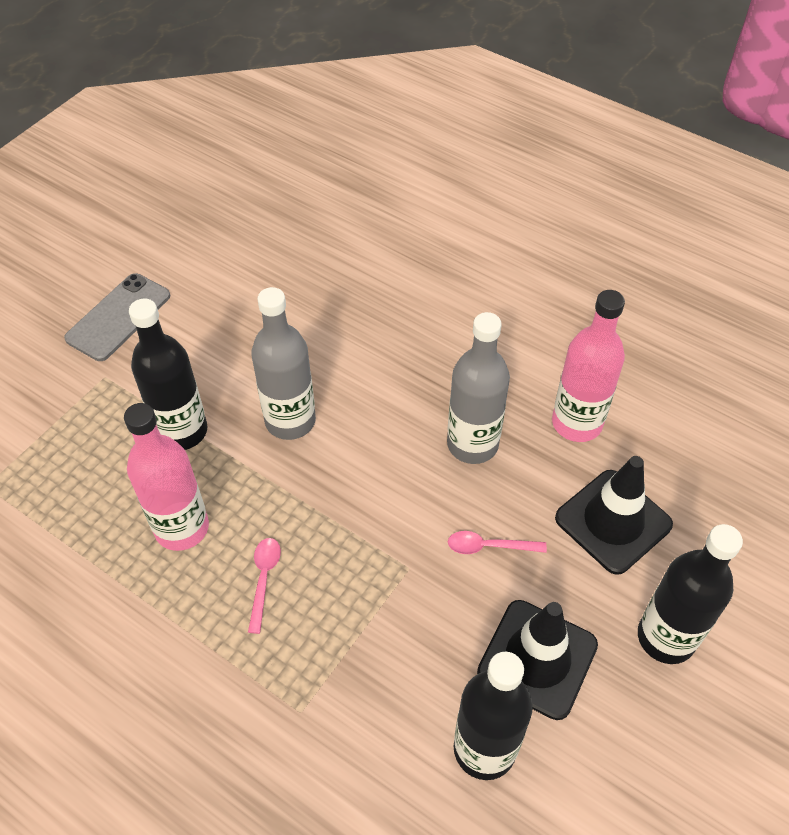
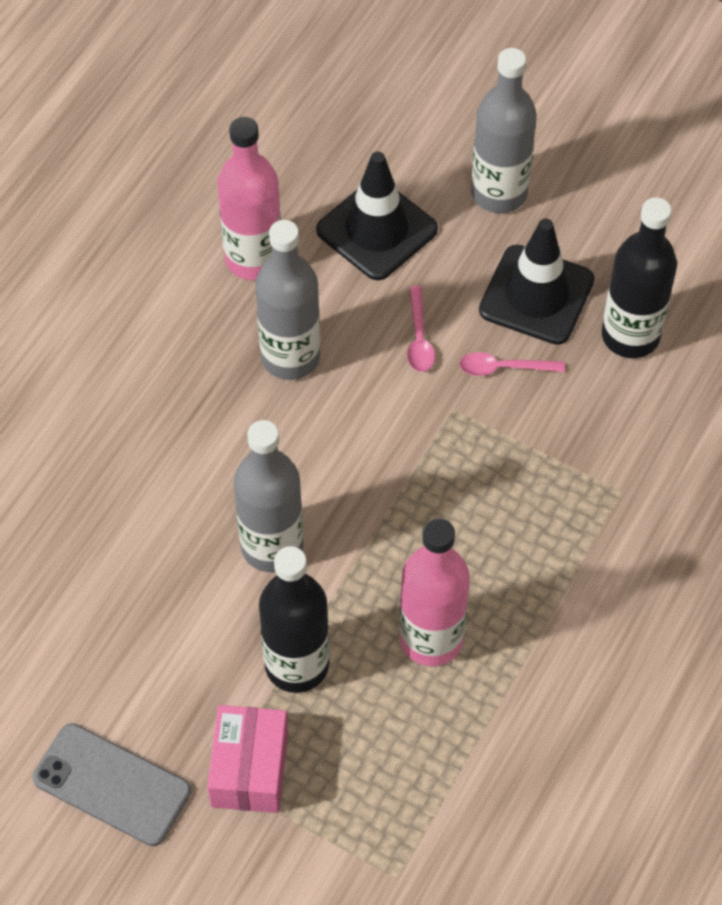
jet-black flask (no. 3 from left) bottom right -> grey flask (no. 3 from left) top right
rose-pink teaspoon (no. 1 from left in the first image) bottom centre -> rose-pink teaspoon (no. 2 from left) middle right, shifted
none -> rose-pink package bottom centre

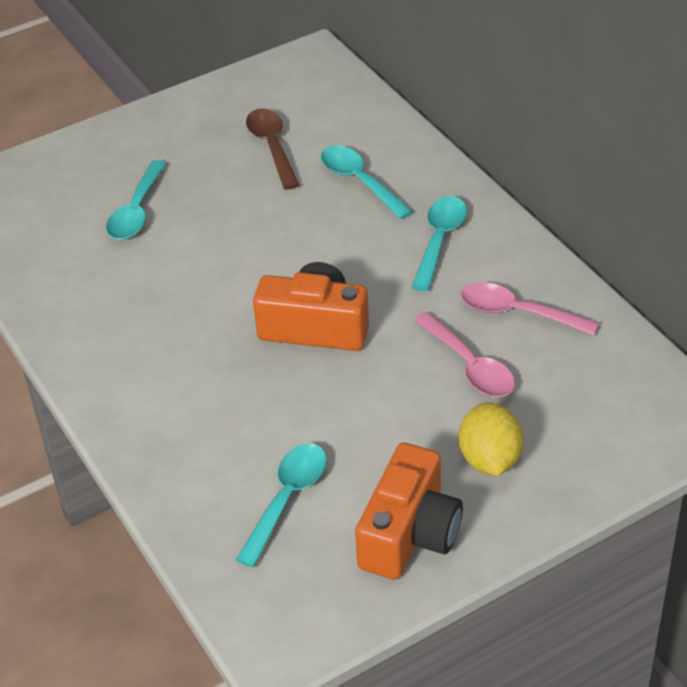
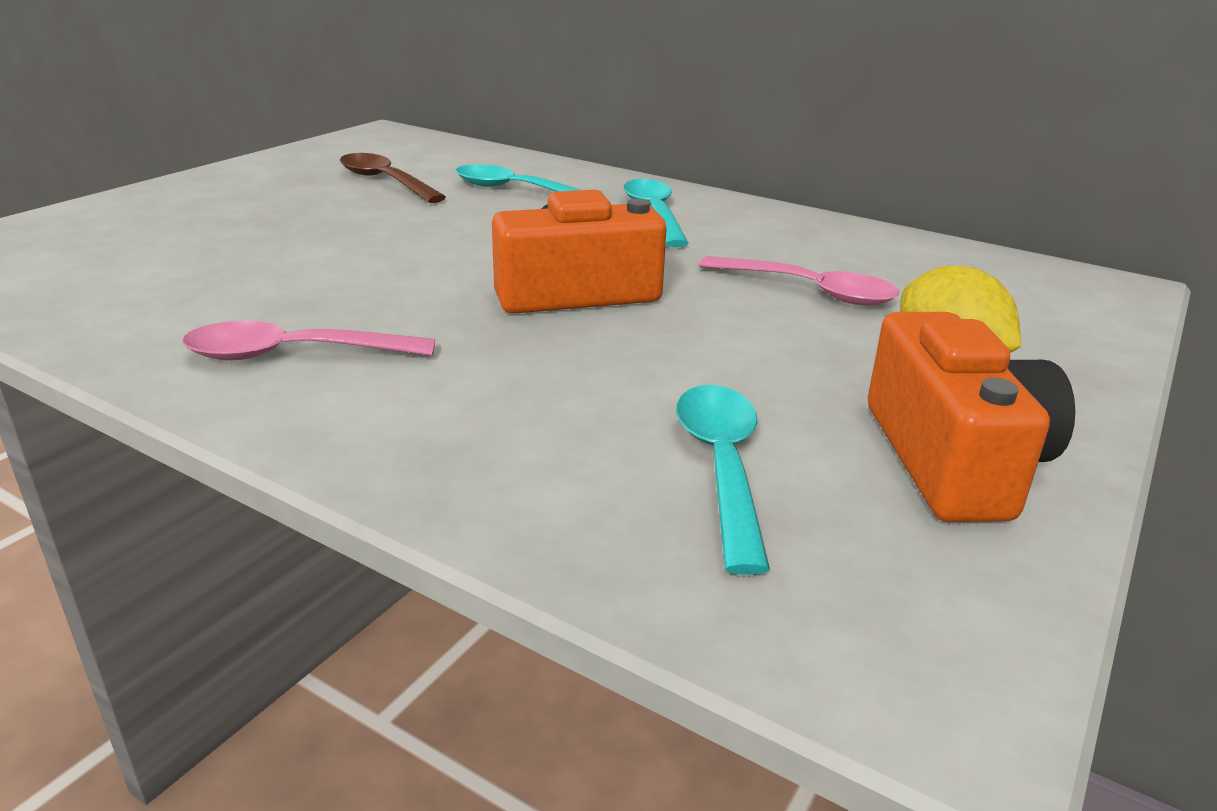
turquoise teaspoon (no. 1 from left) top left -> none
rose-pink teaspoon (no. 2 from left in the first image) middle right -> rose-pink teaspoon (no. 1 from left) middle left, shifted

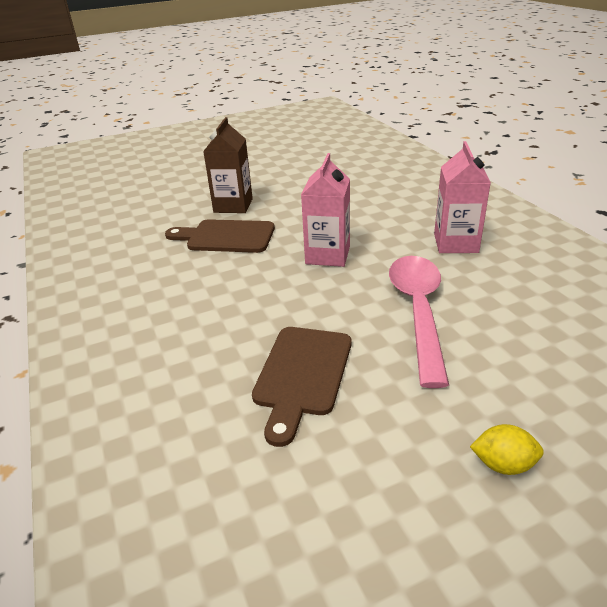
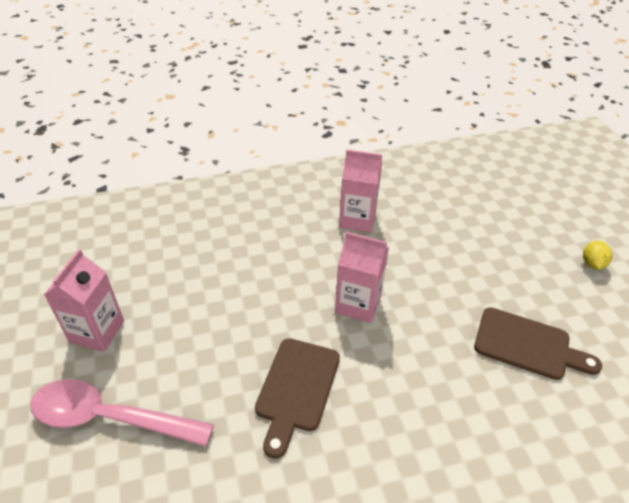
brown carton top centre -> none
rose-pink teaspoon middle right -> rose-pink teaspoon bottom left, shifted
none -> rose-pink carton (no. 1 from left) middle left

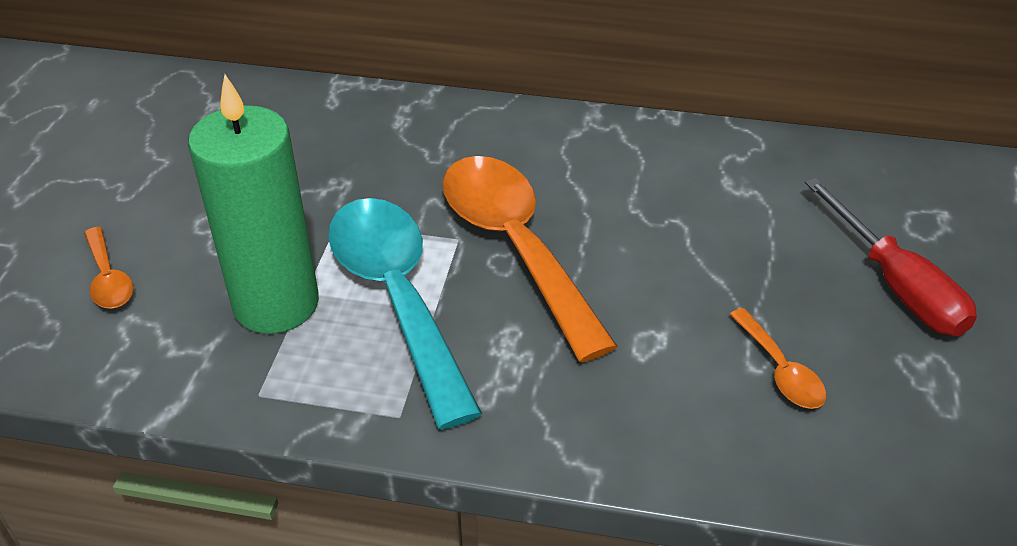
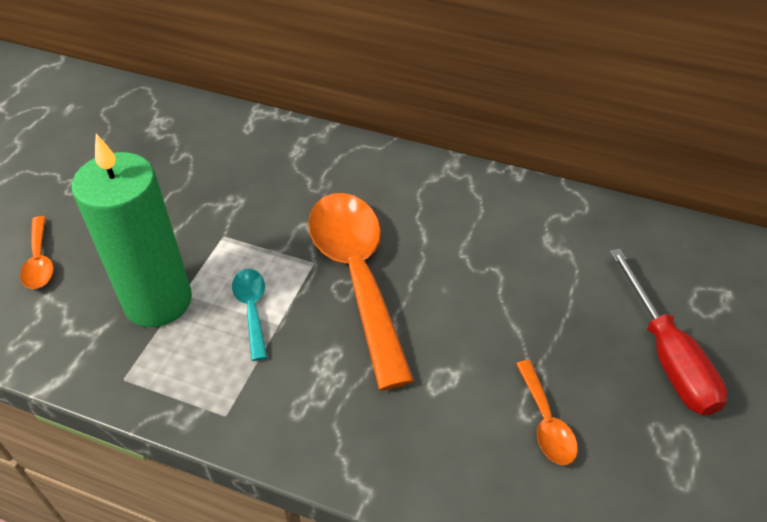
turquoise teaspoon centre -> turquoise teaspoon middle left, x0.44

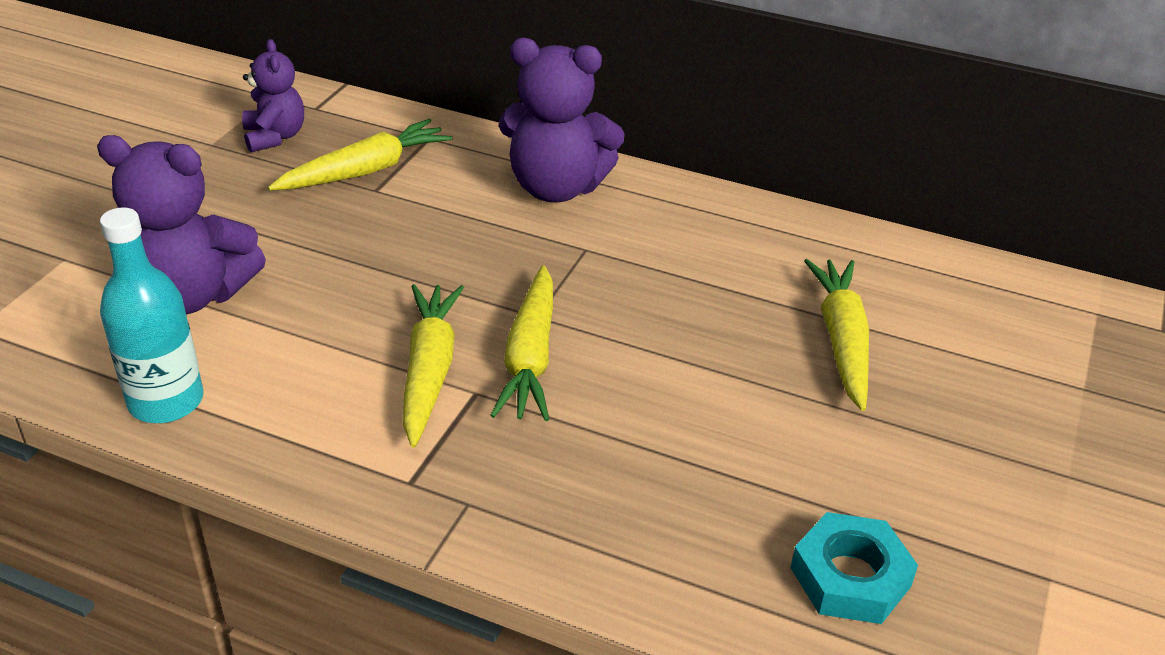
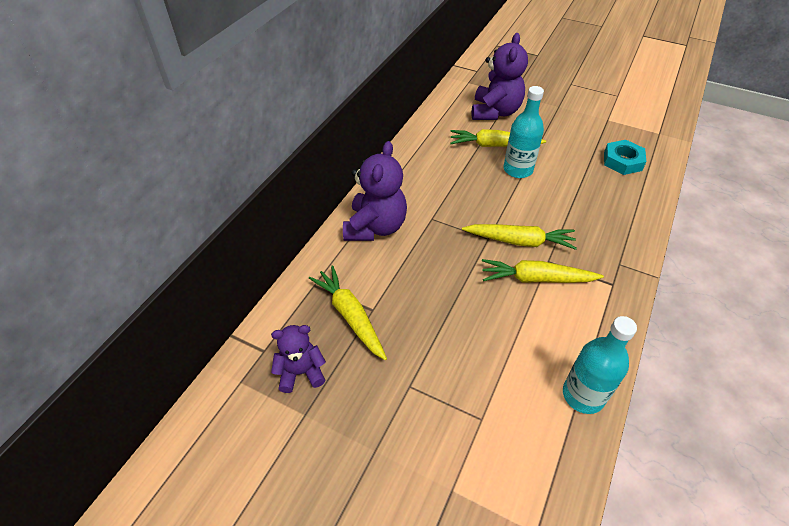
royal purple teddy (no. 1 from left in the first image) middle left -> royal purple teddy (no. 3 from left) top centre, shifted
none -> turquoise flask (no. 1 from left) top centre

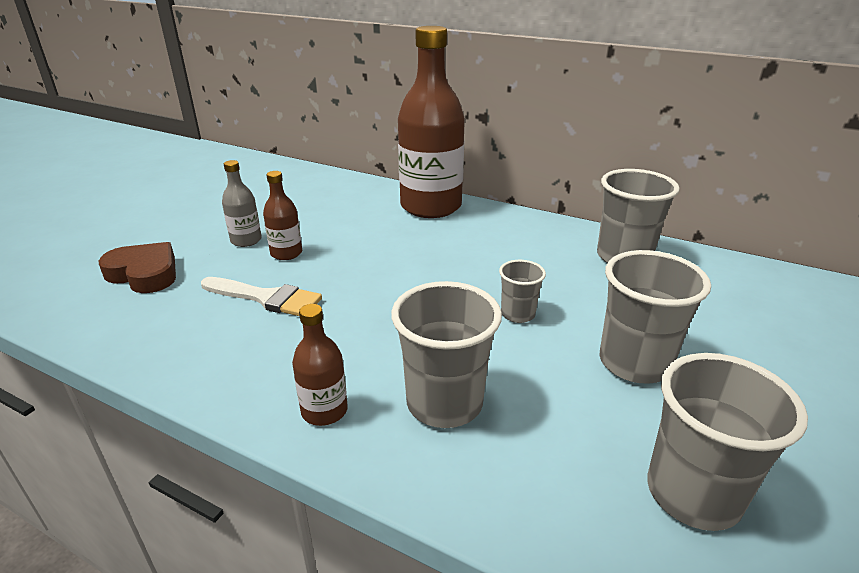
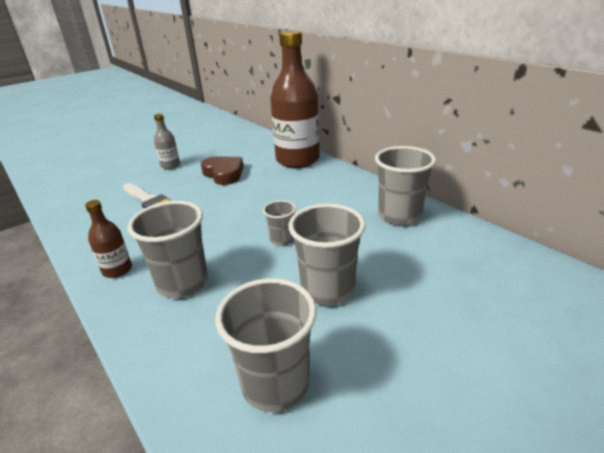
brown flask (no. 1 from left) middle left -> none
brown heart middle left -> brown heart centre, shifted

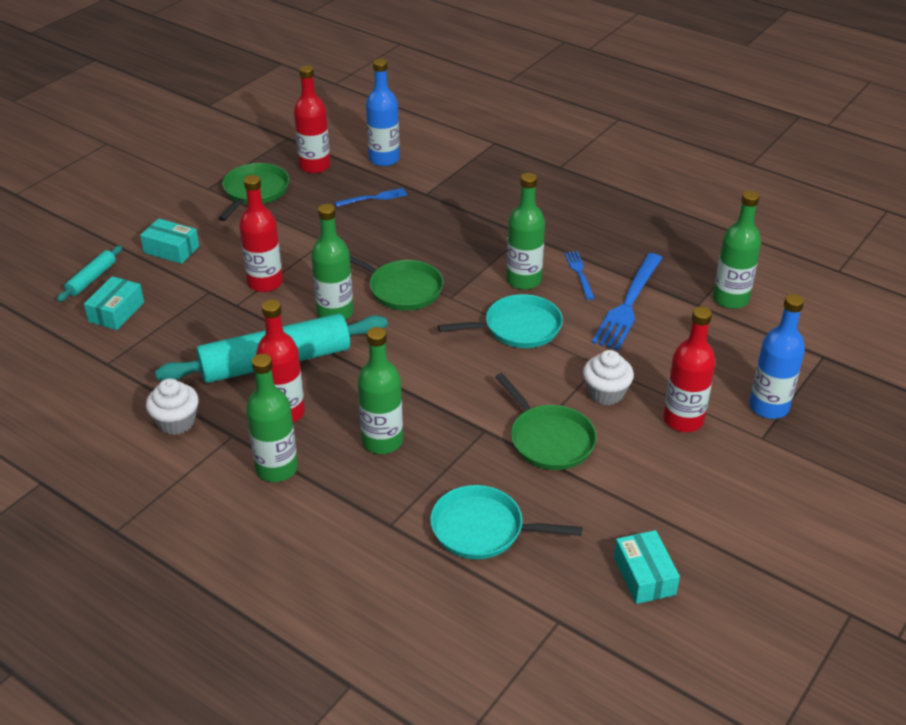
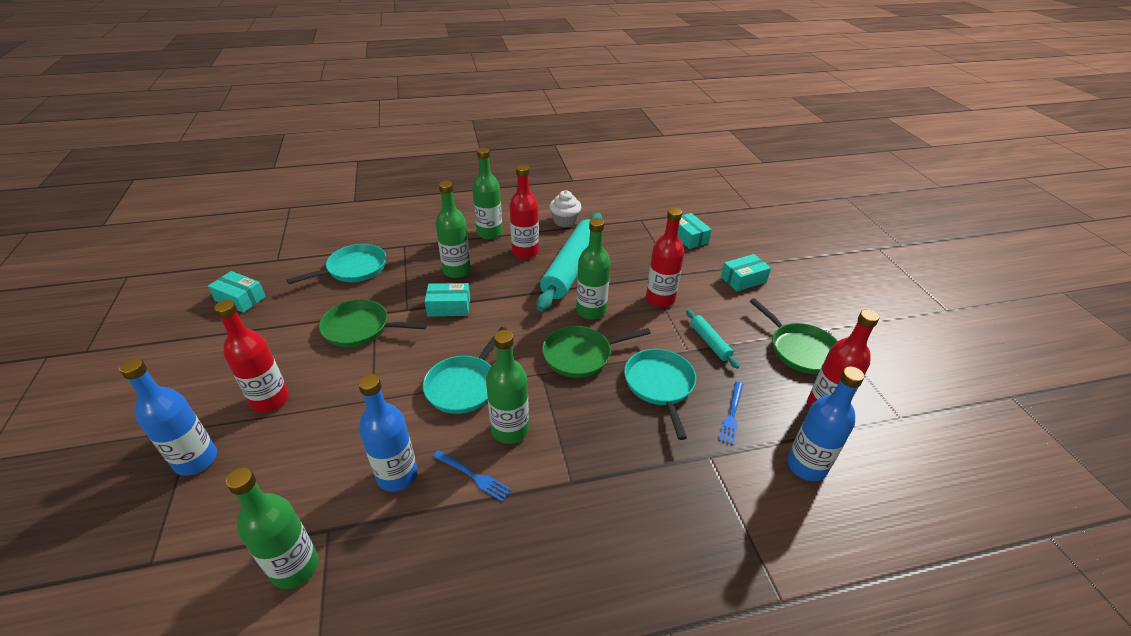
turquoise dough roller (no. 1 from left in the first image) middle left -> turquoise dough roller (no. 2 from left) centre, shifted
royal blue table fork (no. 3 from left) middle right -> royal blue flask (no. 2 from left) bottom centre
white muffin (no. 2 from left) middle right -> none
none -> turquoise package (no. 2 from left) centre
none -> turquoise pan (no. 3 from left) centre

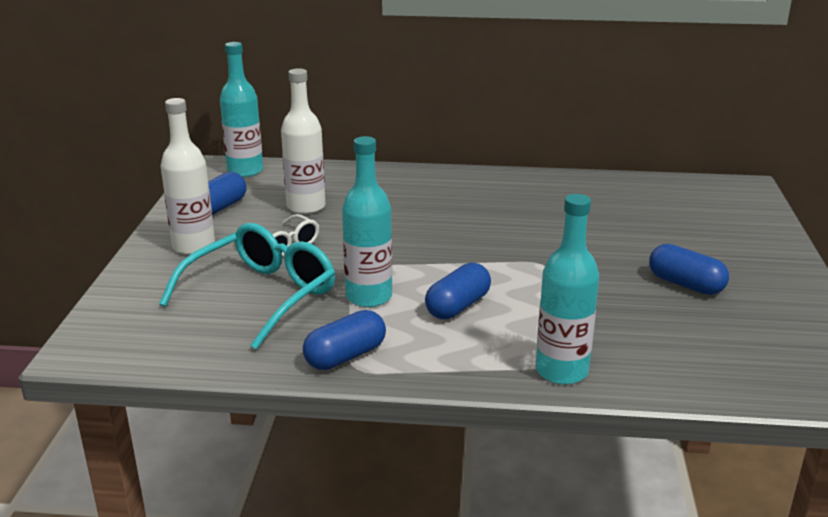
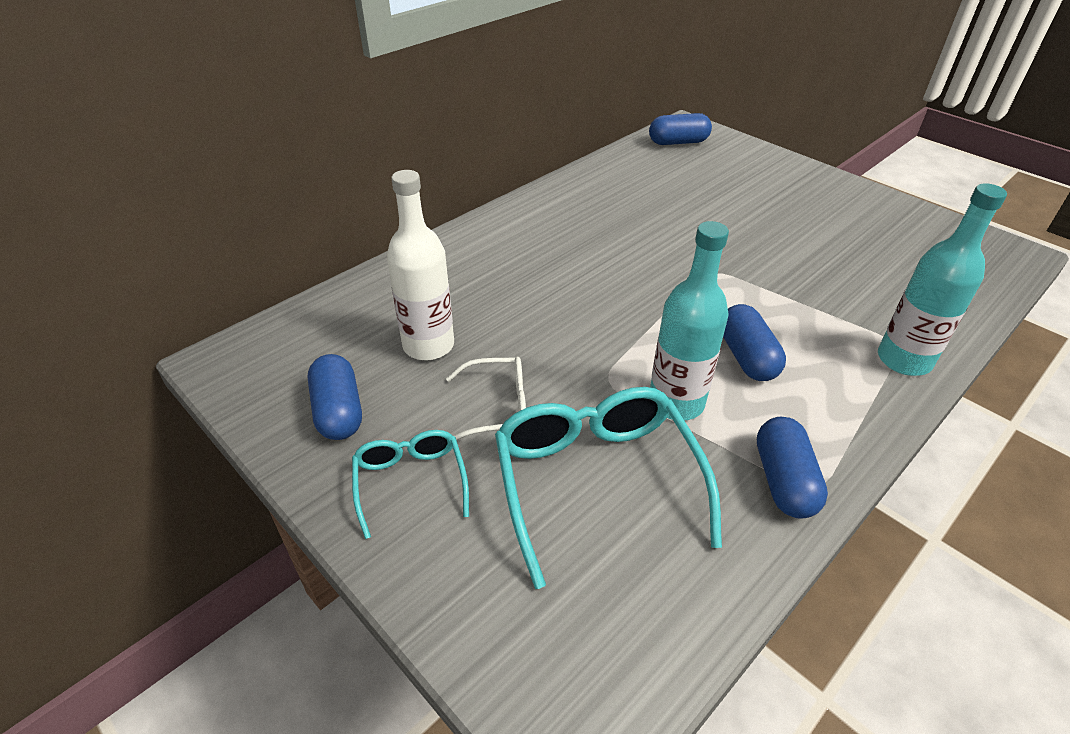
turquoise flask (no. 1 from left) top left -> none
white flask (no. 1 from left) middle left -> turquoise glasses (no. 1 from left) centre
royal blue capsule (no. 4 from left in the first image) middle right -> royal blue capsule (no. 2 from left) top centre, shifted

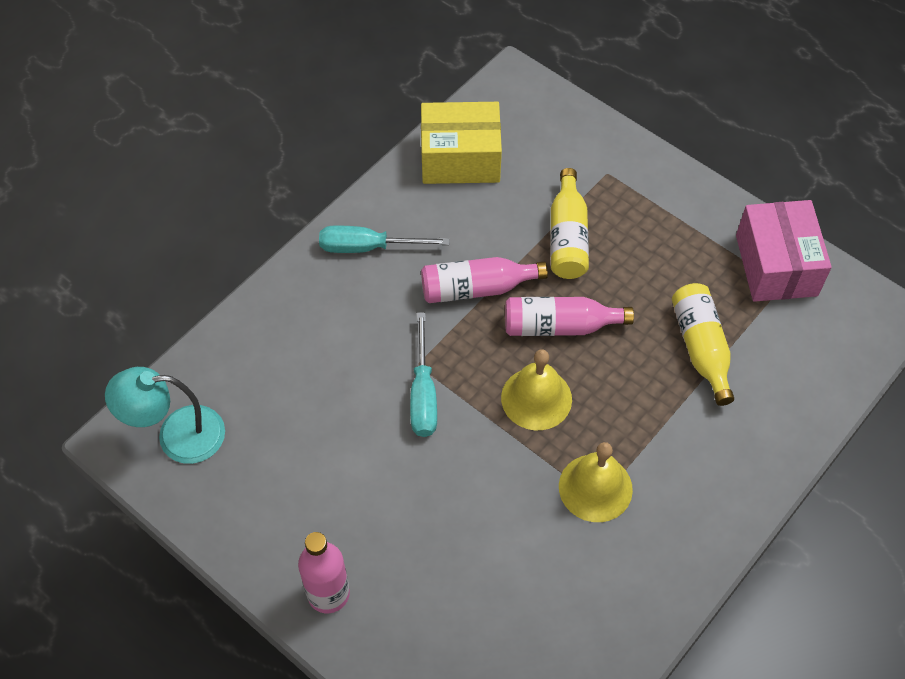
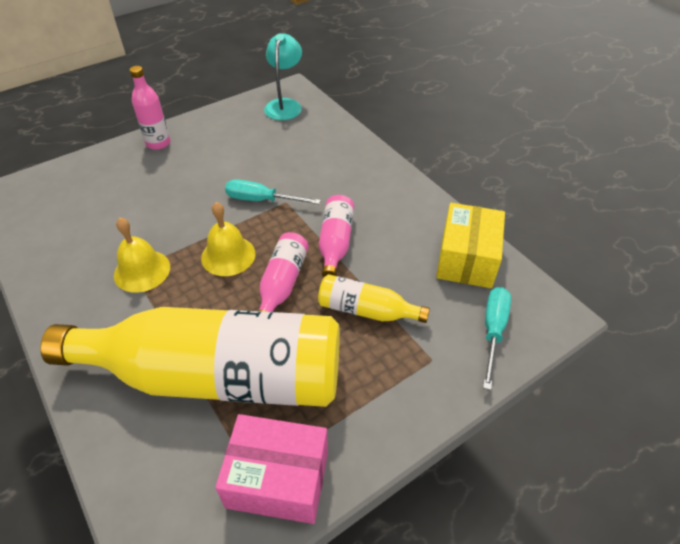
turquoise hand screwdriver (no. 1 from left in the first image) centre -> turquoise hand screwdriver (no. 2 from left) middle right, shifted
golden flask (no. 2 from left in the first image) middle right -> golden flask (no. 1 from left) middle left, x2.34

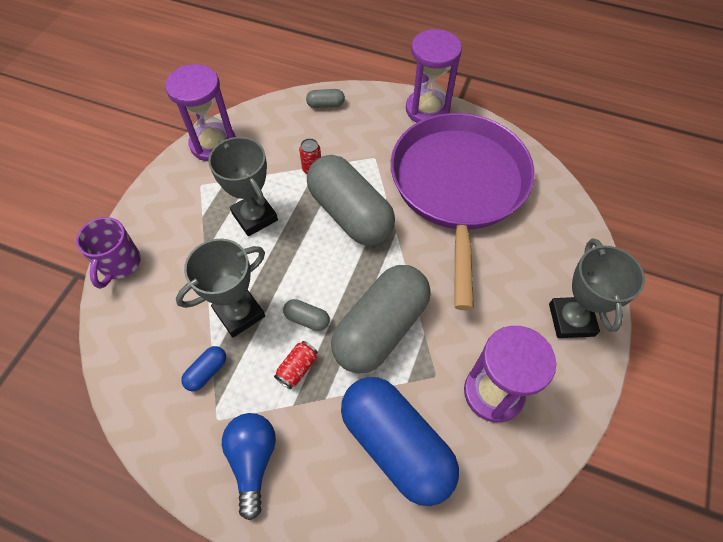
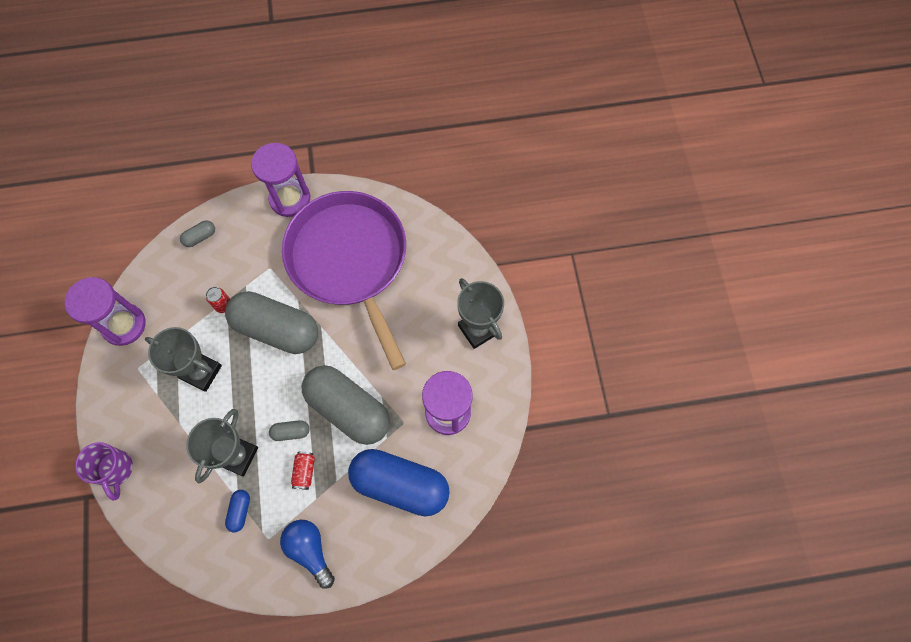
grey capsule (no. 4 from left) centre, 60 degrees counterclockwise

